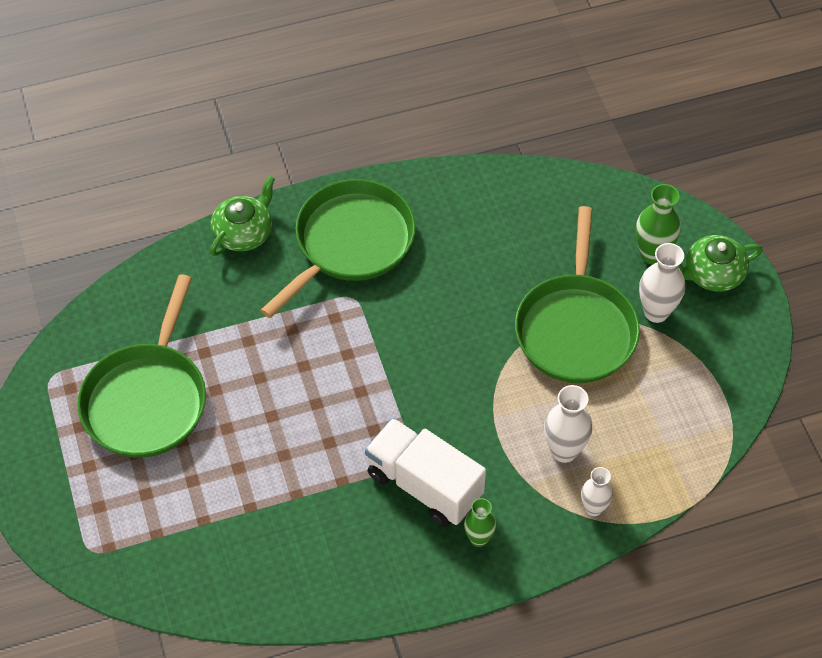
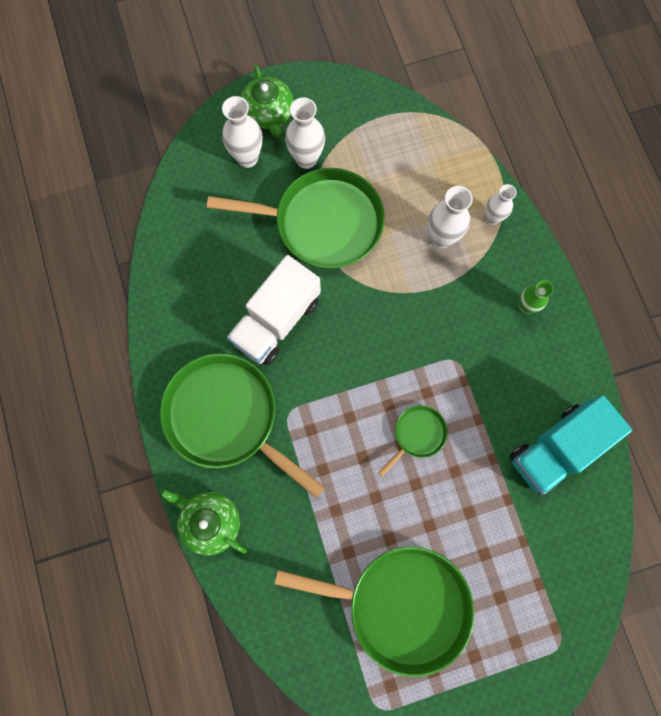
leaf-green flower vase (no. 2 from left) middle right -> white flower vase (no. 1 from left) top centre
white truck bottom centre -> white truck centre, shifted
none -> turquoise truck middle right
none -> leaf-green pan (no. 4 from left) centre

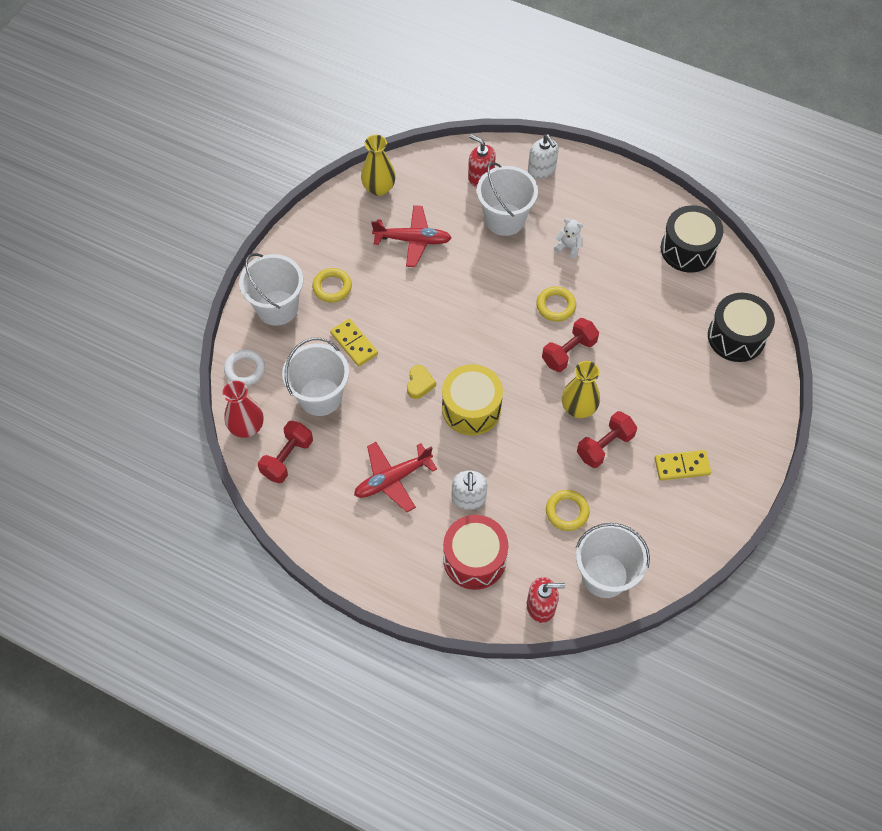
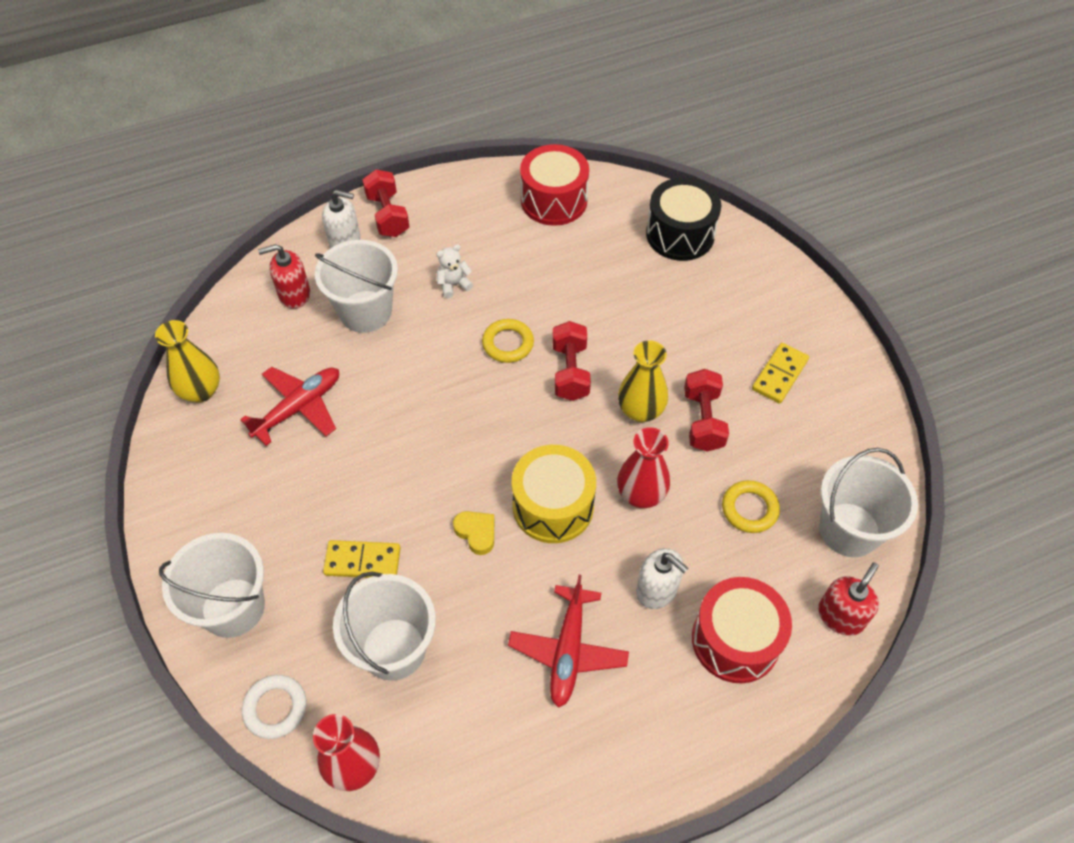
jet-black drum (no. 1 from left) top right -> red drum (no. 1 from left) top centre
golden torus (no. 1 from left) centre -> none
red hand weight (no. 1 from left) middle left -> red hand weight (no. 1 from left) top centre, shifted
none -> red flower vase (no. 2 from left) centre

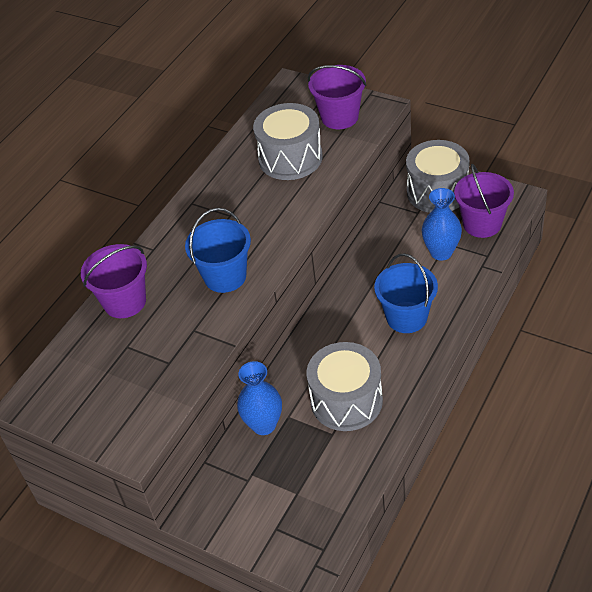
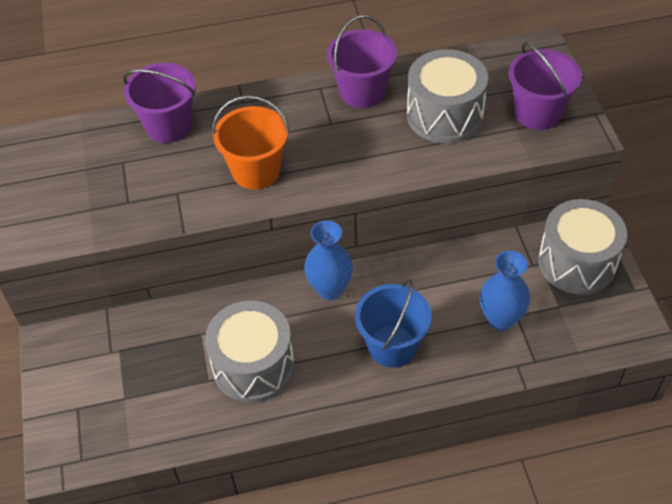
royal purple pail (no. 3 from left in the first image) middle right -> royal purple pail (no. 2 from left) top centre, shifted
royal blue pail (no. 1 from left) centre -> orange-coloured pail top centre
royal blue flower vase (no. 1 from left) bottom centre -> royal blue flower vase (no. 1 from left) centre, shifted

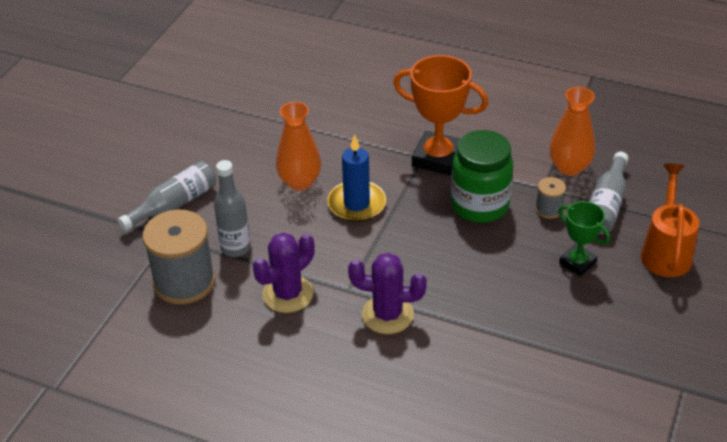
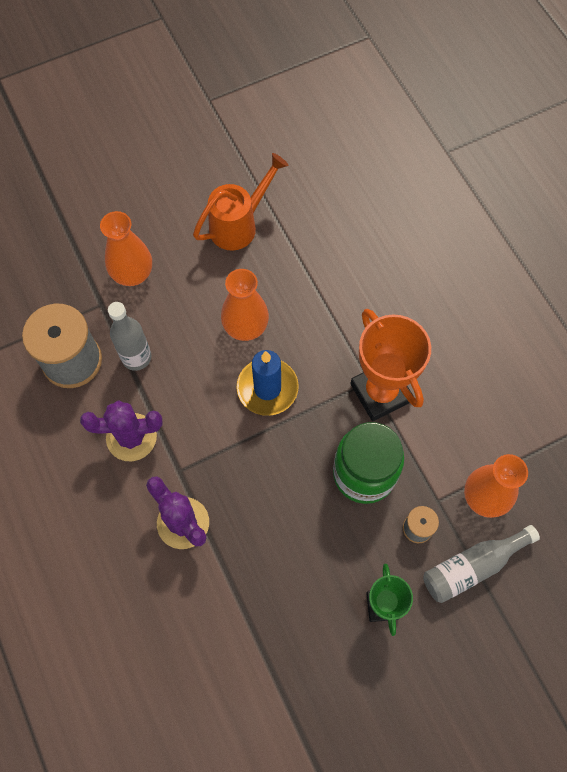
grey flask (no. 1 from left) middle left -> orange-coloured flower vase (no. 1 from left) top left
orange-coloured sprinkling can middle right -> orange-coloured sprinkling can top centre, shifted

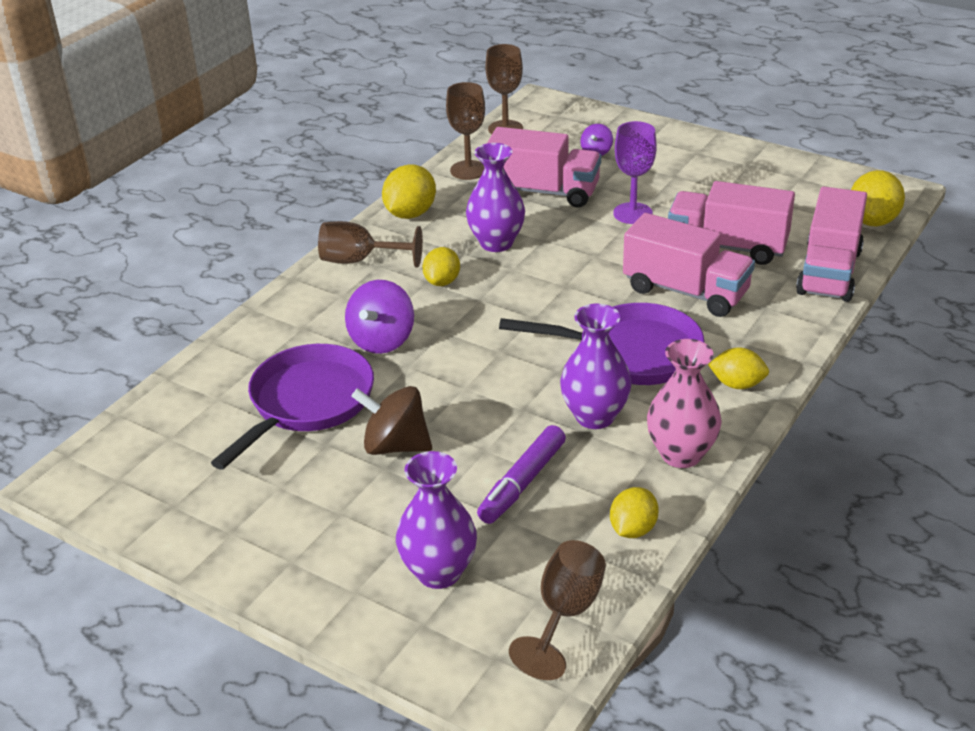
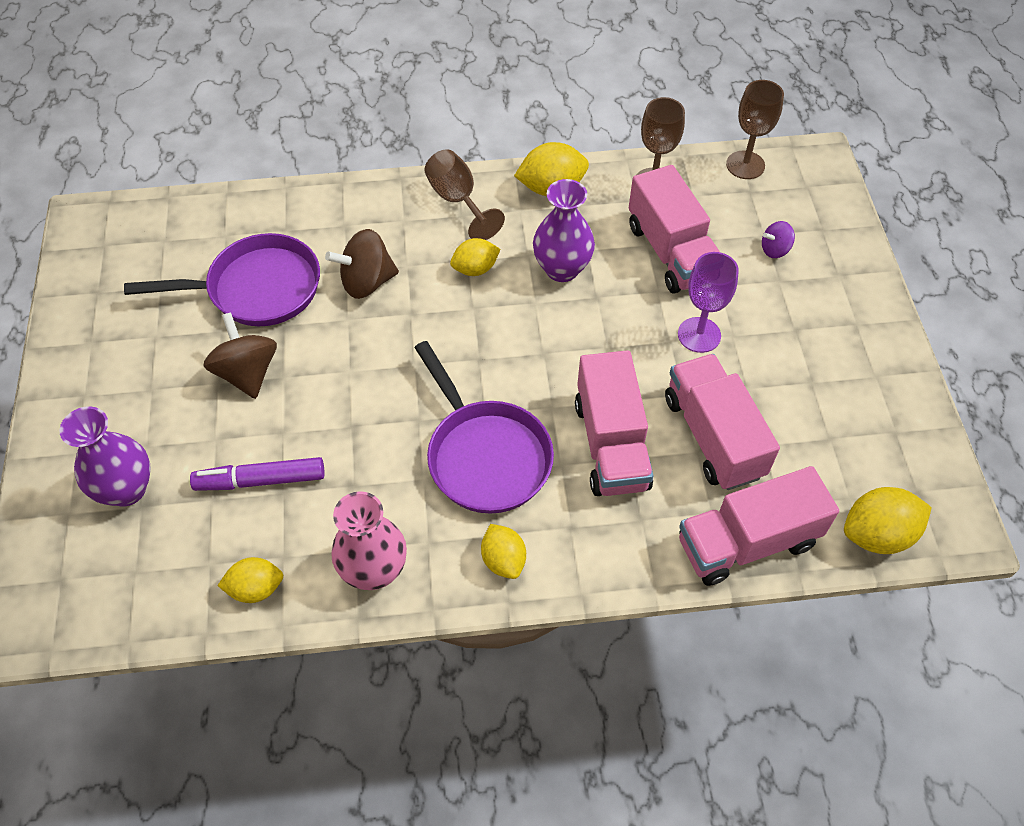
royal purple whirligig (no. 1 from left) centre -> brown whirligig (no. 2 from left) top centre
royal purple flower vase (no. 3 from left) centre -> none
brown goblet (no. 4 from left) bottom centre -> none

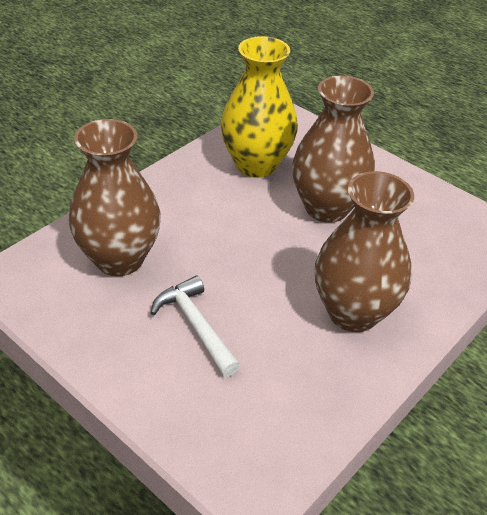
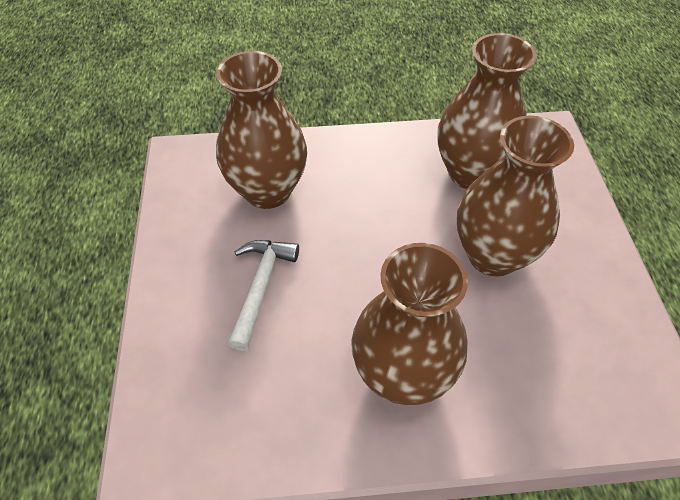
golden flower vase top centre -> brown flower vase (no. 3 from left) top right

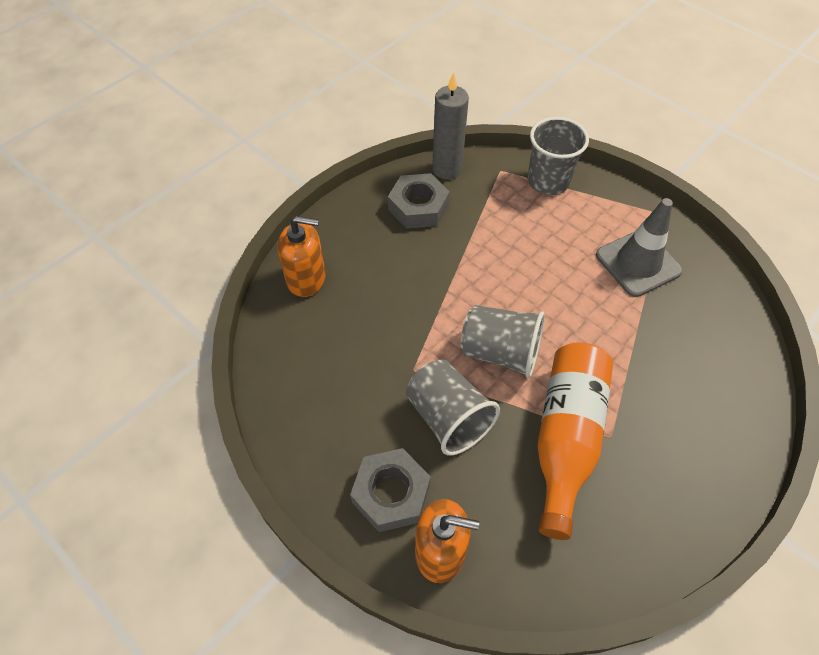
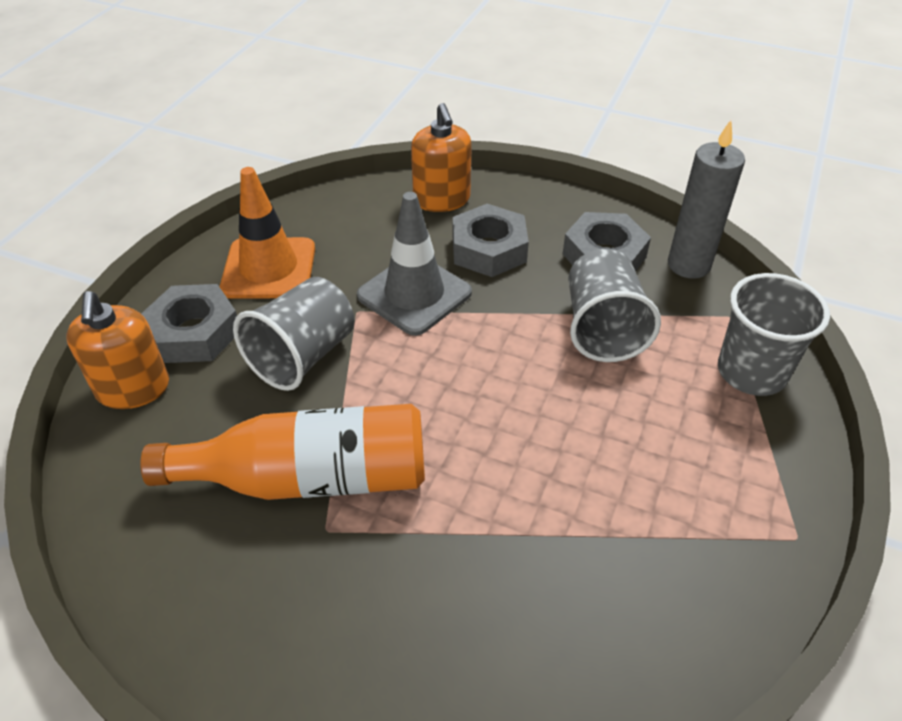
grey safety cone middle right -> grey safety cone centre, shifted
grey tumbler (no. 2 from left) centre -> grey tumbler (no. 2 from left) middle right, shifted
none -> orange-coloured safety cone top left
none -> grey hex nut (no. 2 from left) top centre

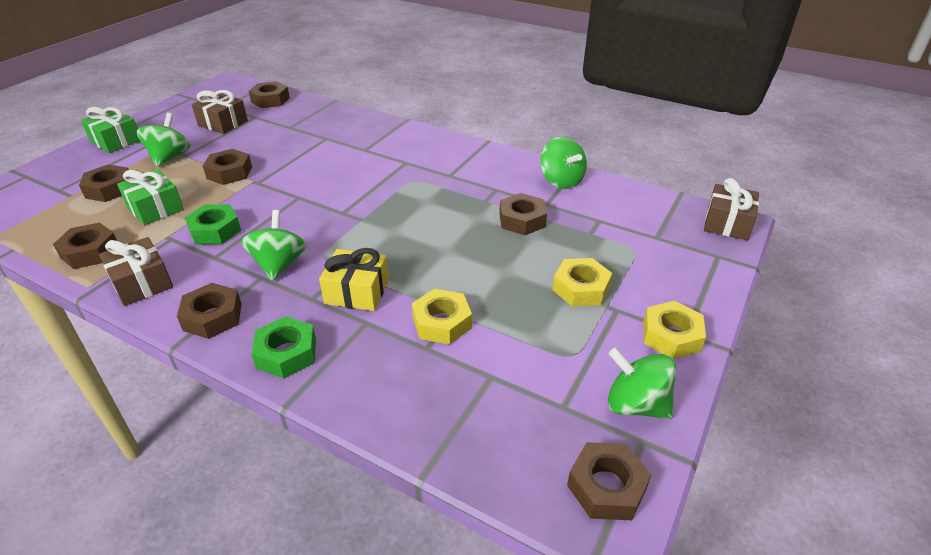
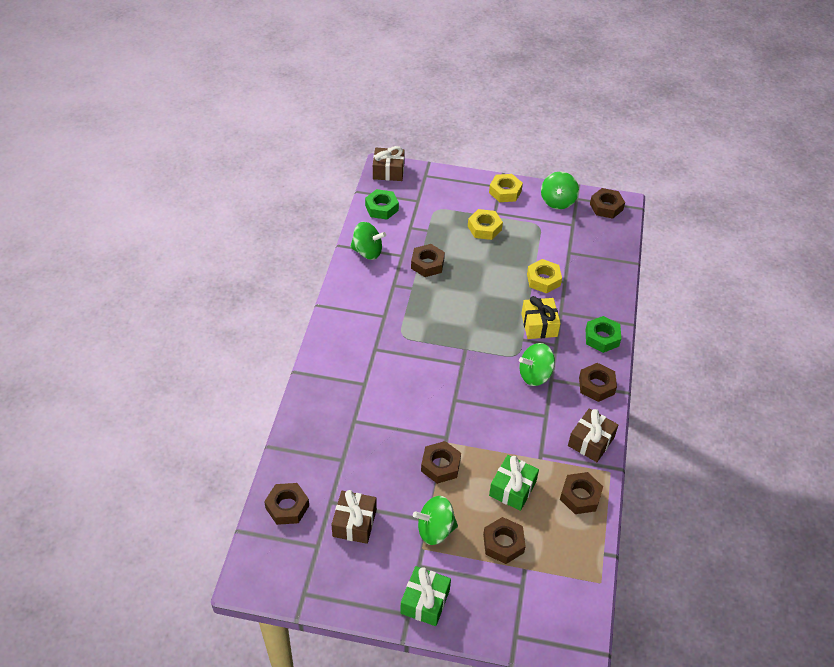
leaf-green whirligig (no. 3 from left in the first image) top centre -> leaf-green whirligig (no. 1 from left) centre, 60 degrees clockwise
leaf-green hex nut (no. 1 from left) middle left -> leaf-green hex nut (no. 1 from left) top centre, shifted

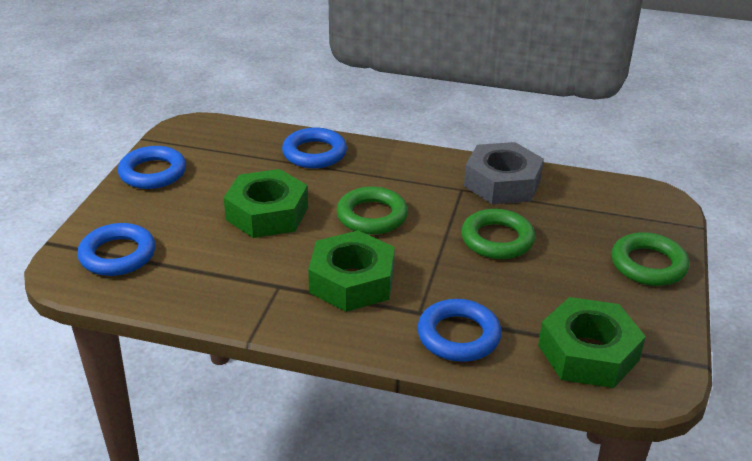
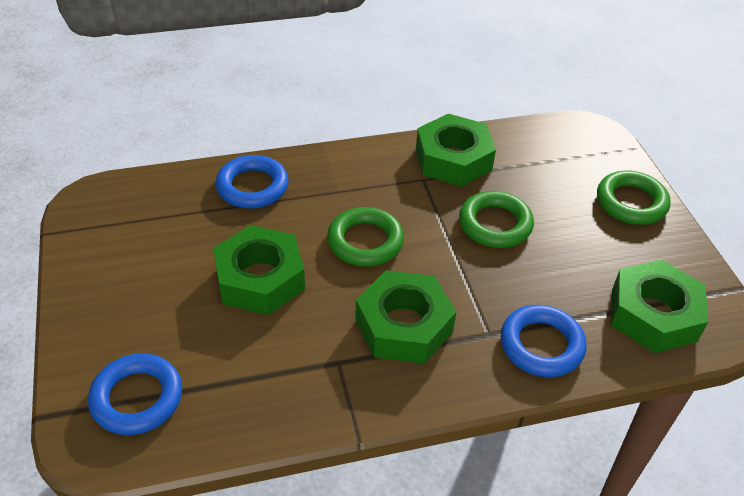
grey hex nut middle right -> leaf-green hex nut (no. 3 from left) top centre
royal blue torus (no. 2 from left) middle left -> none

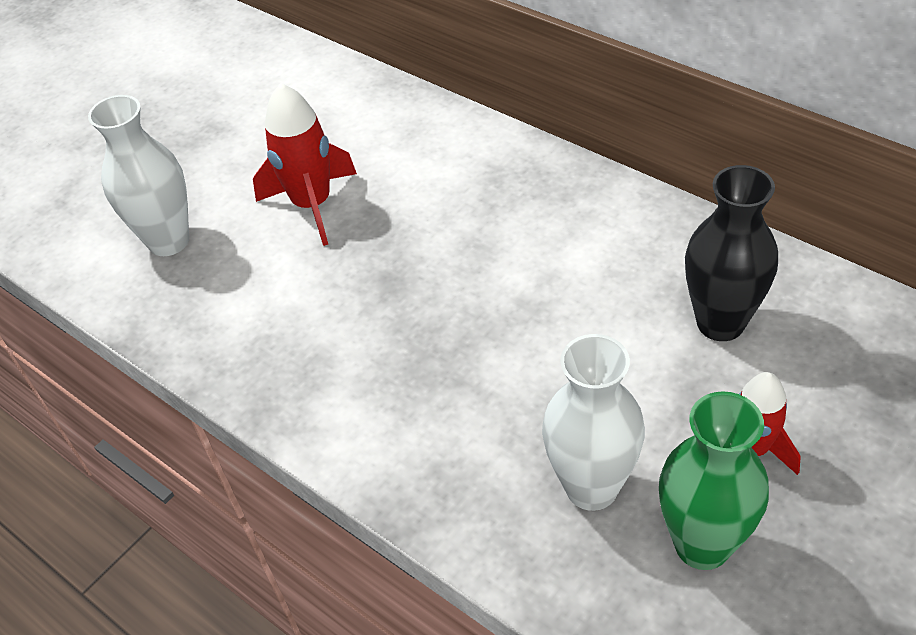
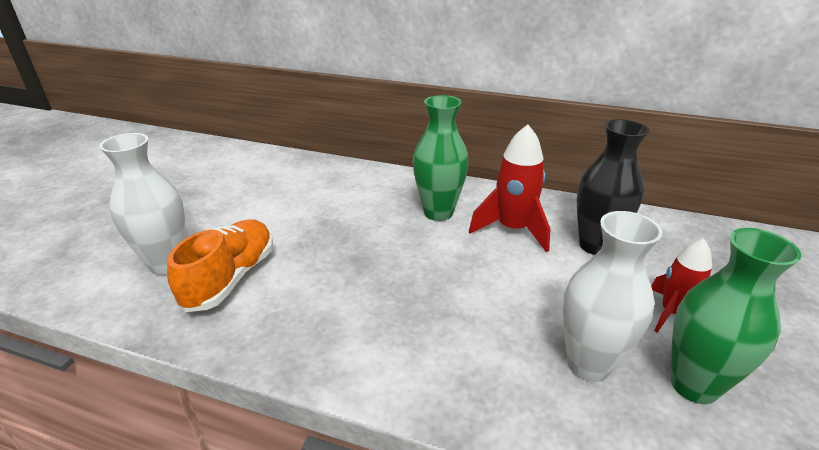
red toy rocket (no. 1 from left) top left -> red toy rocket (no. 1 from left) centre, shifted
none -> leaf-green flower vase (no. 1 from left) centre
none -> orange-coloured shoe middle left

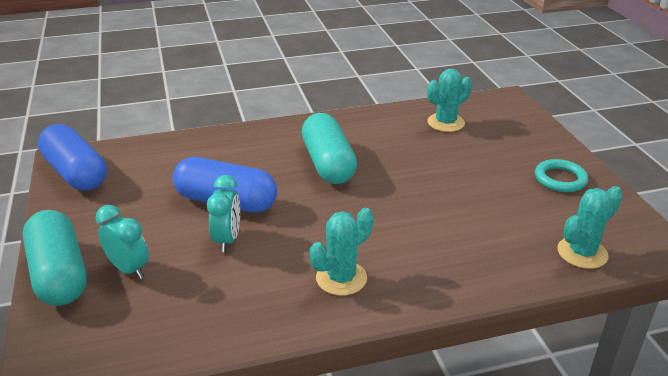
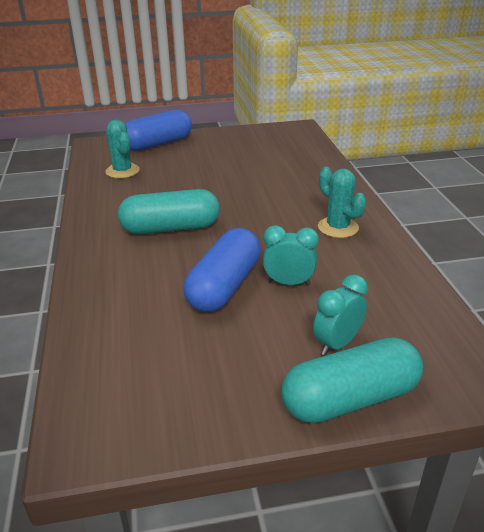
royal blue capsule (no. 1 from left) middle left -> royal blue capsule (no. 1 from left) top left, shifted
turquoise torus middle right -> none
turquoise cactus (no. 3 from left) middle right -> none

